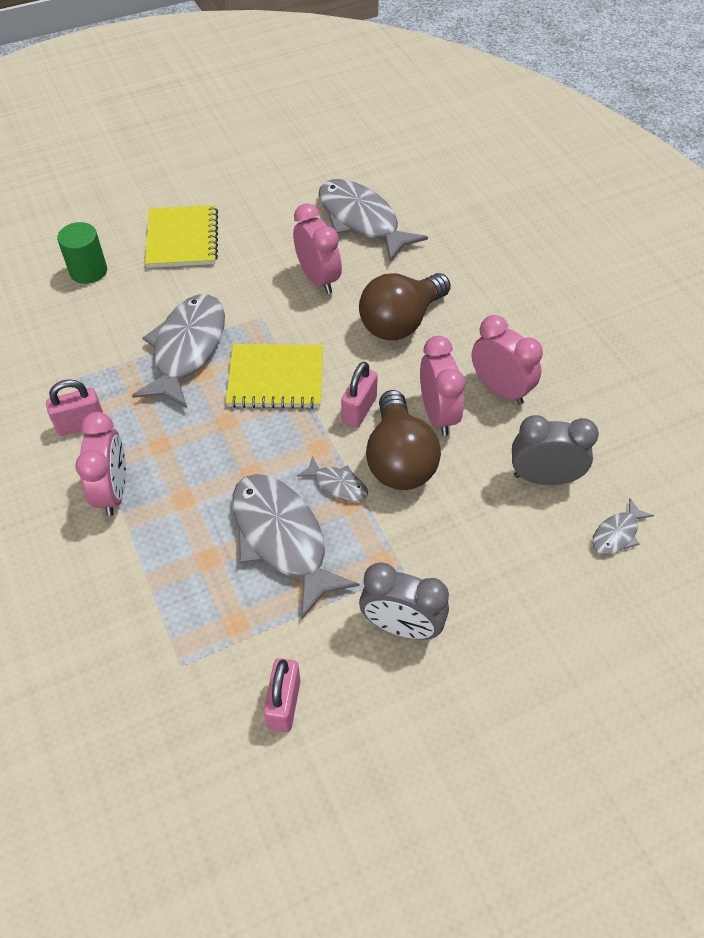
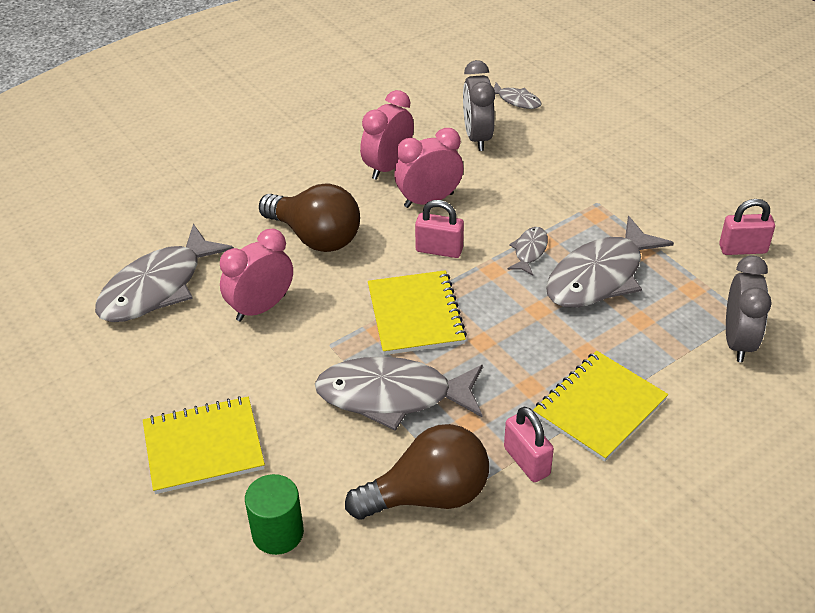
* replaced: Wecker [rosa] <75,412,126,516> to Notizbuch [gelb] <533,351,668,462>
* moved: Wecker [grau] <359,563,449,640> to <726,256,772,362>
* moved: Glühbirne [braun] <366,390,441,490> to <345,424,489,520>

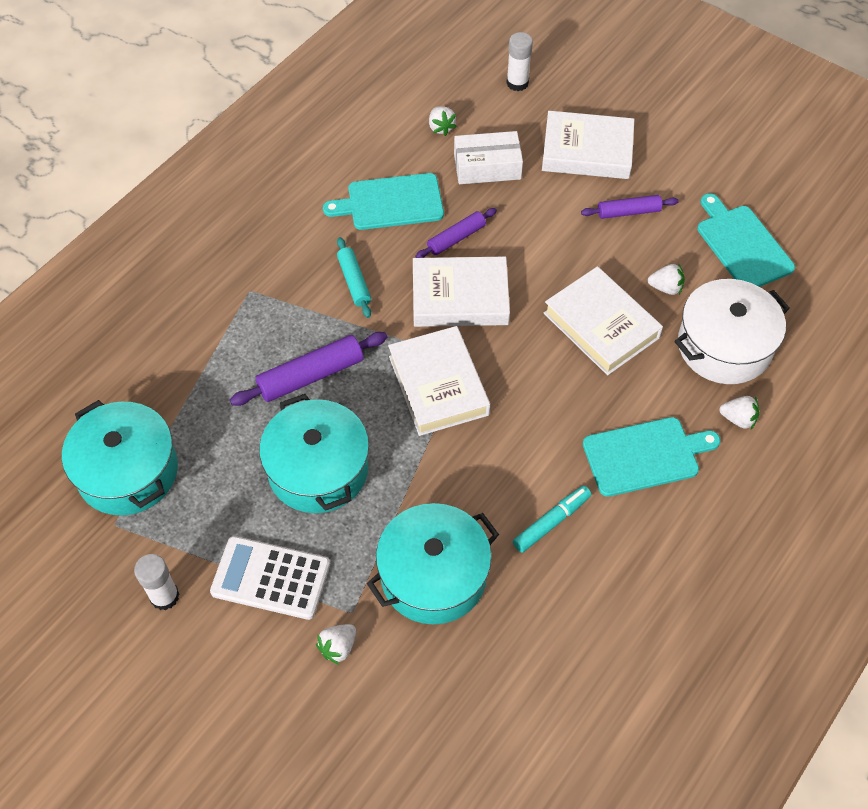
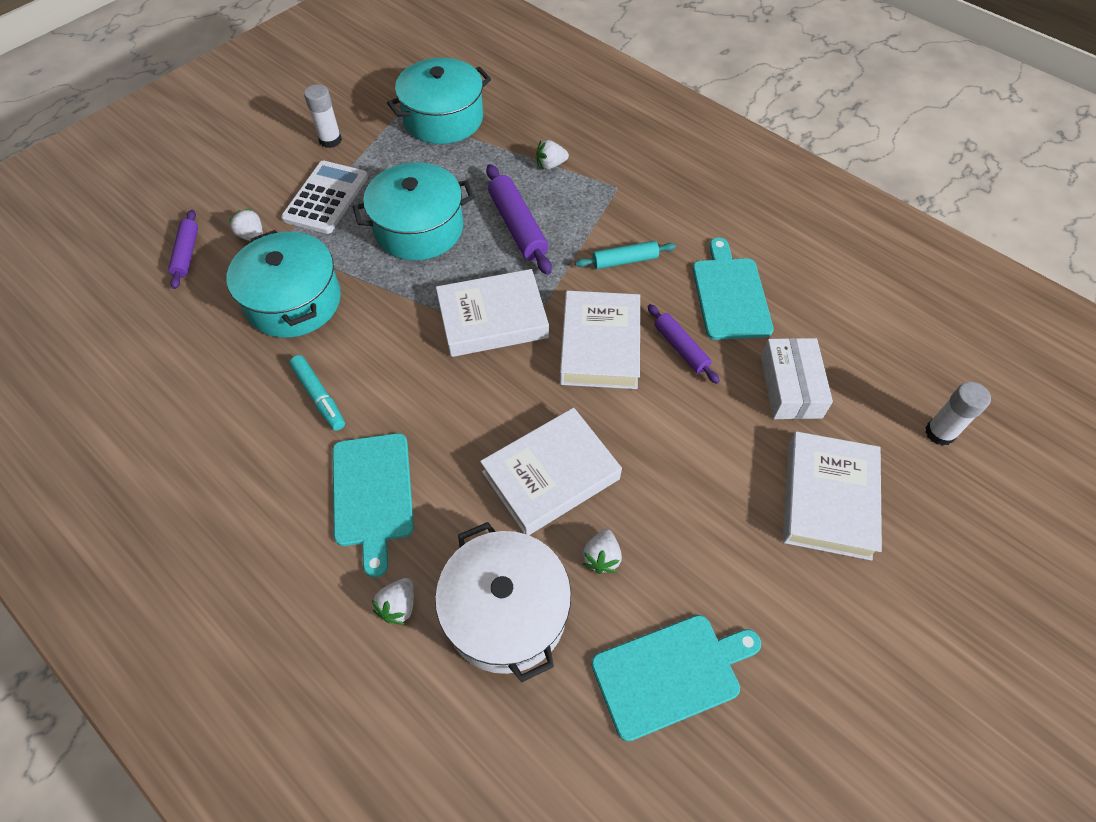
* moved: Erdbeere [weiß] <429,106,457,136> to <536,140,569,169>
* moved: Nudelholz [lila] <581,195,679,219> to <168,210,198,289>

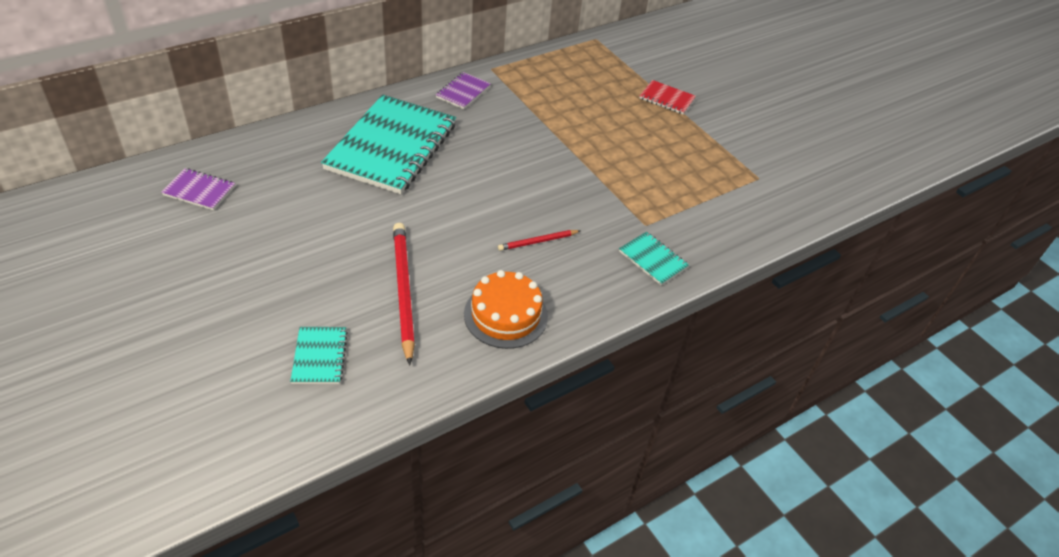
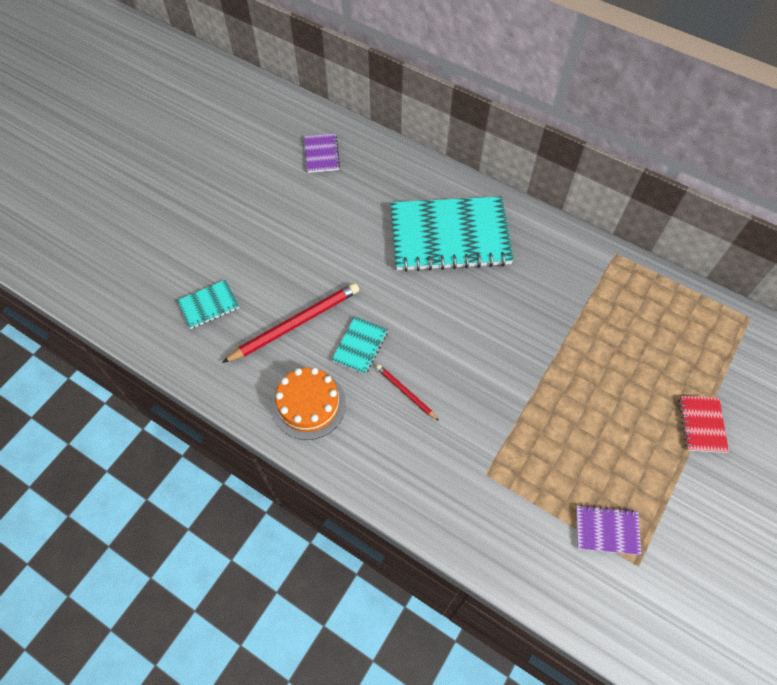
* moved: Notizbuch [lila] <436,72,491,109> to <576,505,641,555>
* moved: Notizbuch [türkis] <619,232,689,285> to <331,317,388,375>

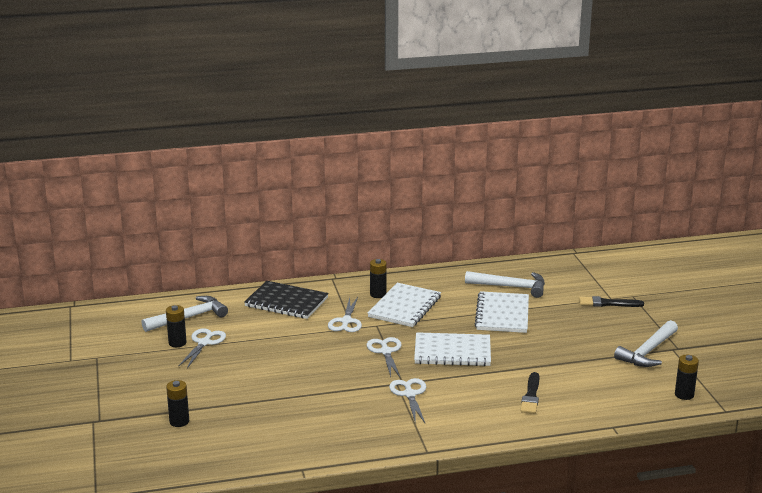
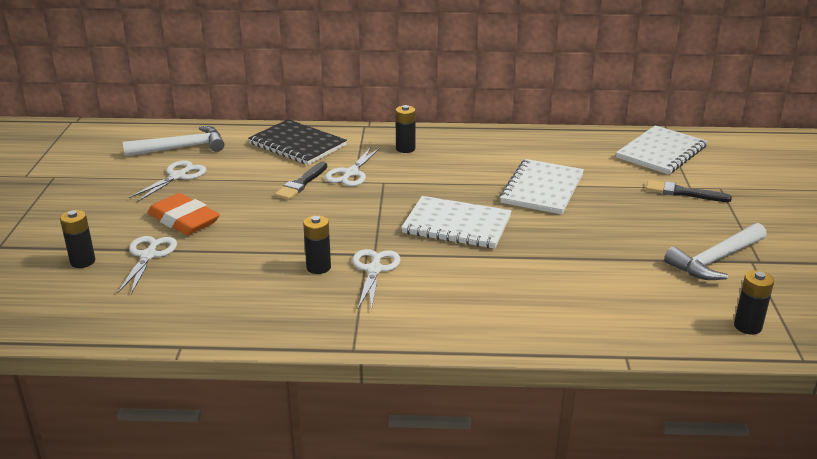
* moved: Batterie [schwarz] <166,305,187,347> to <303,215,331,274>
* moved: Schere [weiß] <367,337,402,377> to <118,236,177,294>
* moved: Notizbuch [weiß] <368,283,441,327> to <616,125,707,175>
* removed: Hammer [weiß] <465,271,545,298>
* moved: Pinsel [schwarz] <520,372,539,414> to <275,162,327,200>
* added: Radiergummi [orange] <147,193,220,235>

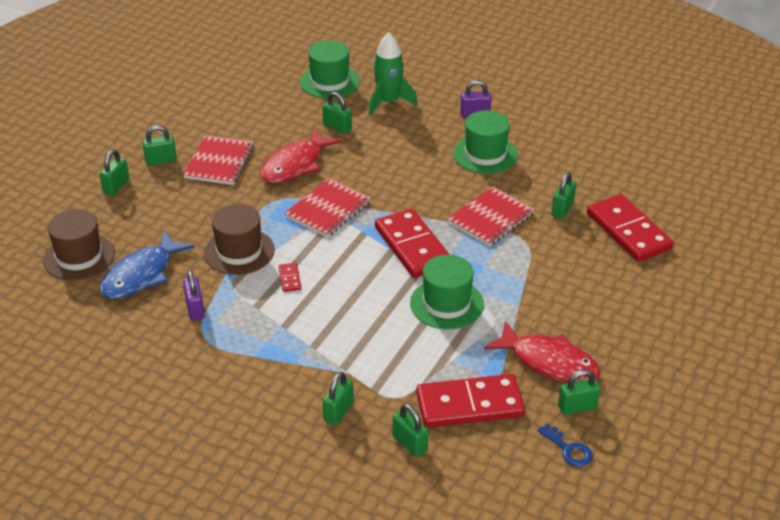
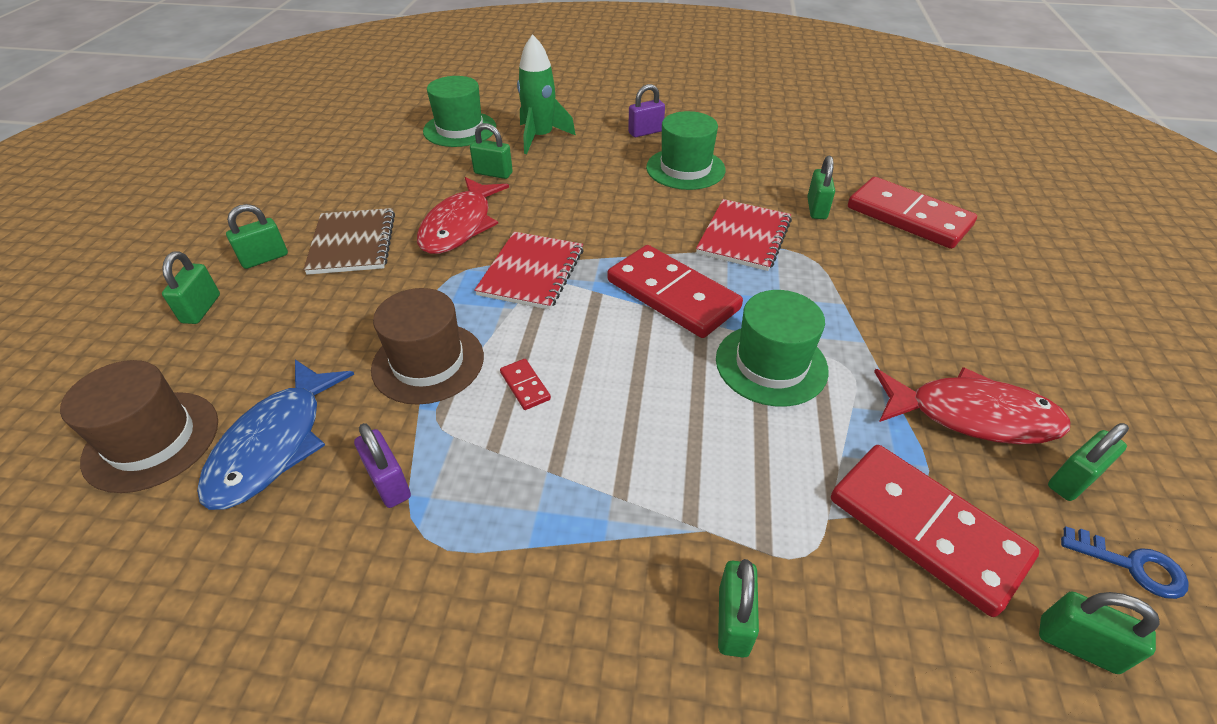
* recoloured: Notizbuch [rot] <183,135,254,185> to Notizbuch [braun] <303,208,395,275>
* moved: Vorhängeschloss [grün] <393,404,428,457> to <1039,591,1160,674>
* turned: Dominostein [rot] <416,374,525,428> = <831,445,1039,617> 75 degrees clockwise

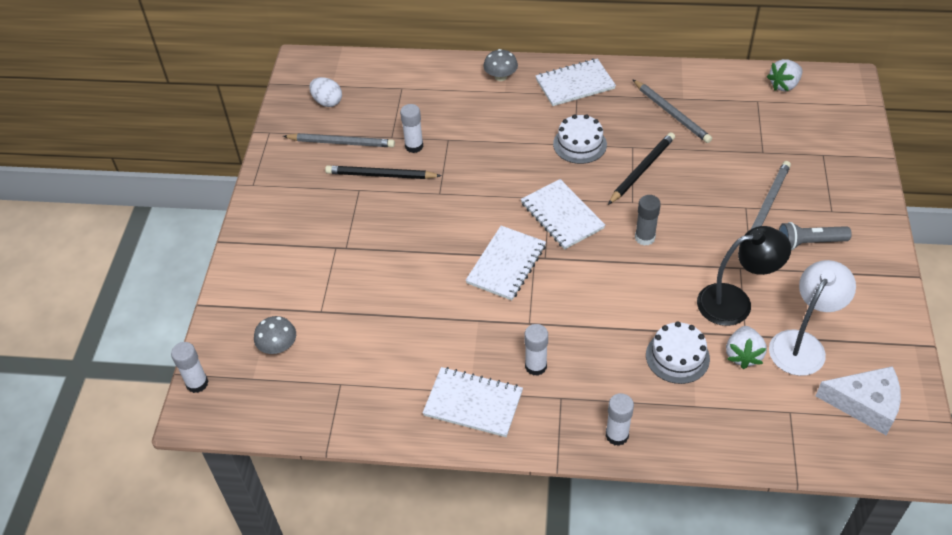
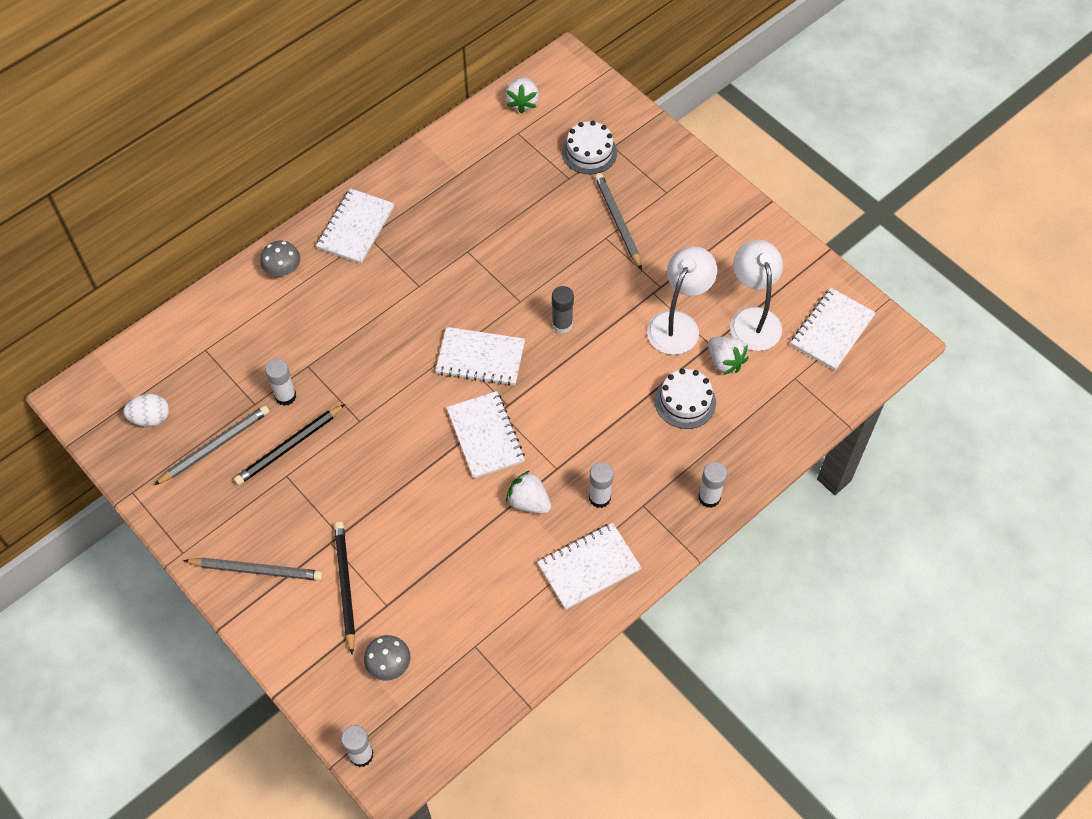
* moved: Kuchen [weiß] <553,114,607,164> to <562,121,617,174>
* moved: Bleistift [schwarz] <608,132,675,205> to <334,522,355,655>
* moved: Bleistift [grau] <632,79,712,143> to <183,558,323,581>
* recoloured: Lampe [schwarz] <697,226,791,326> to Lampe [weiß] <647,246,717,355>
* removed: Taschenlampe [grau] <779,222,852,250>
* replaced: Käse [weiß] <816,366,901,435> to Notizbuch [weiß] <791,288,876,370>
* added: Erdbeere [weiß] <506,471,551,514>

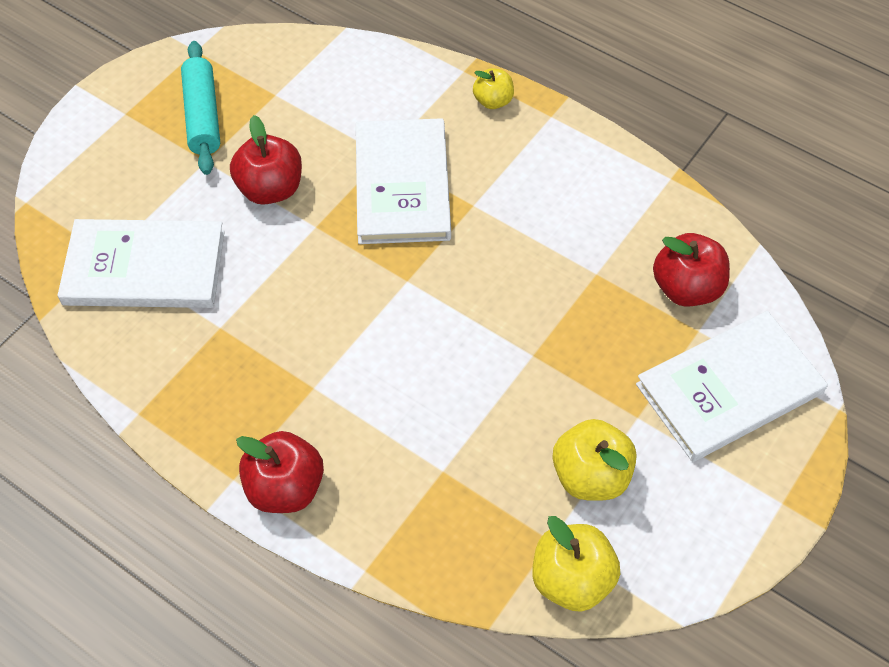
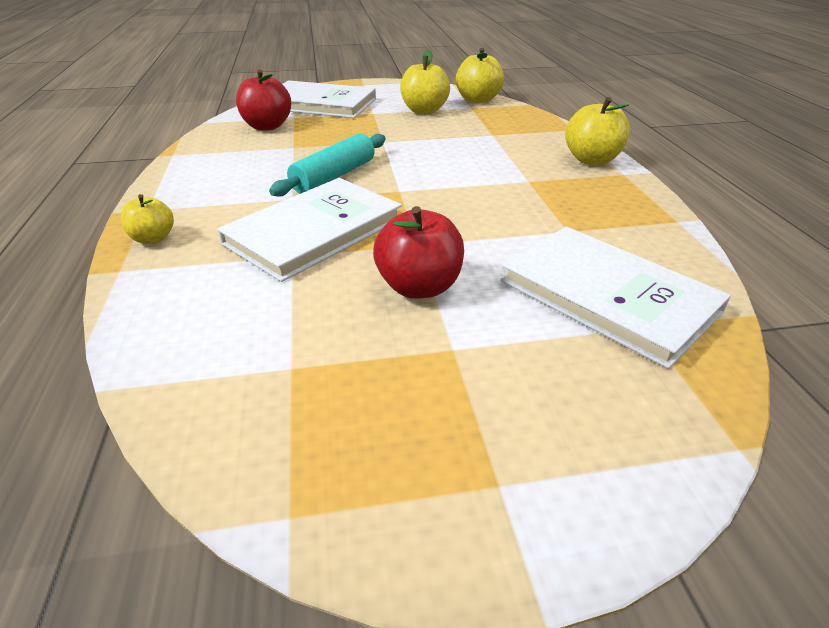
* moved: Nudelholz [türkis] <181,41,220,175> to <269,133,386,197>
* recoloured: Apfel [rot] <236,431,324,513> to Apfel [gelb] <565,97,630,165>

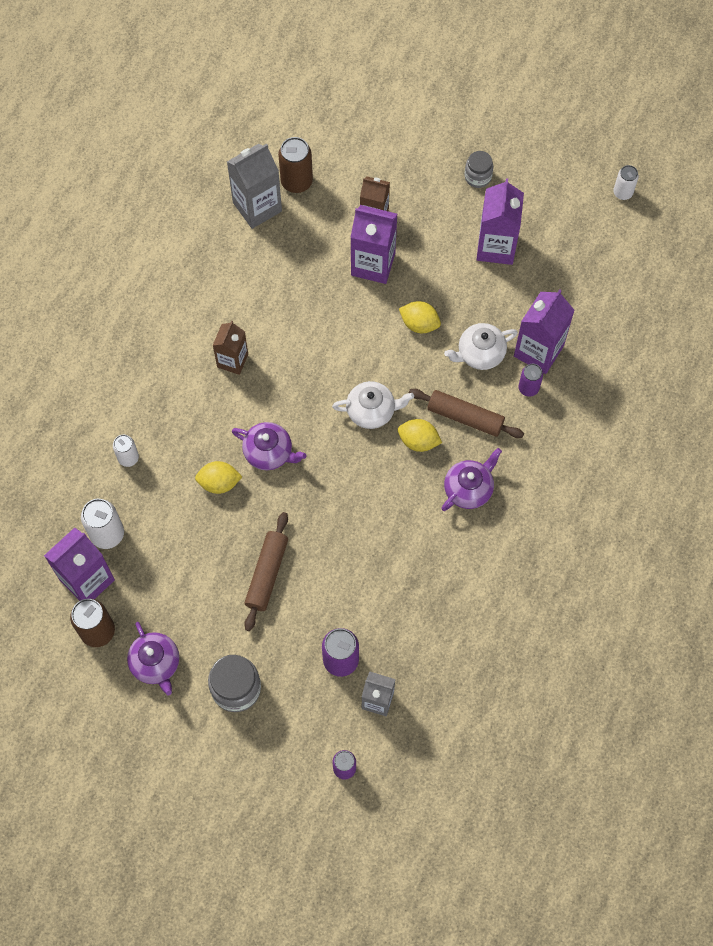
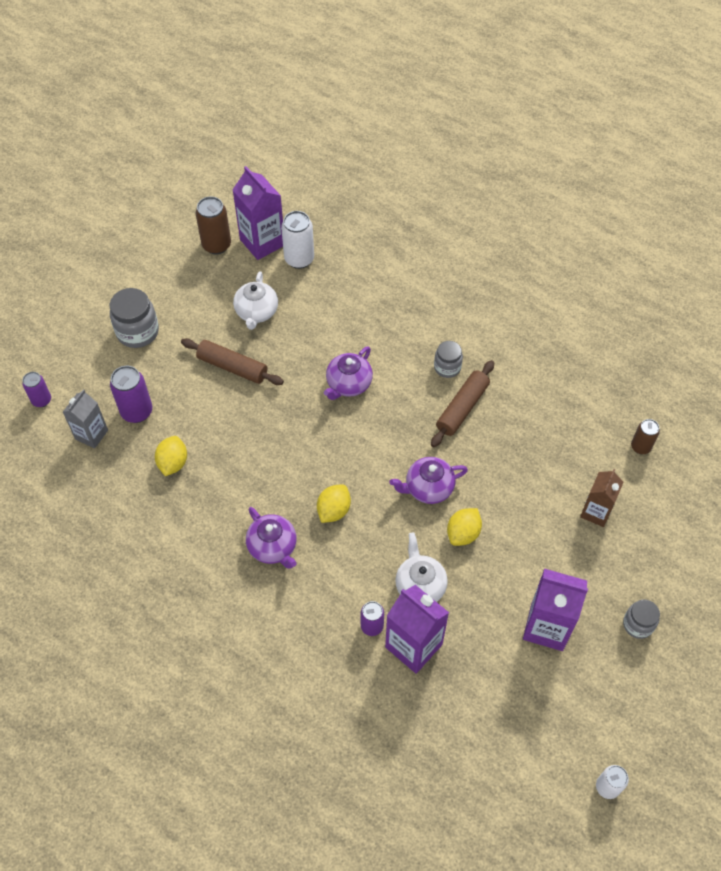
* removed: Dose [weiß] <113,435,139,467>
* moved: Teekanne [lila] <127,622,179,695> to <389,457,468,504>
* moved: Zitrone [gelb] <195,461,242,494> to <155,436,187,476>
* replaced: Getränkekarton [braun] <212,321,248,375> to Einmachglas [grau] <434,341,463,378>
* removed: Getränkekarton [grau] <227,144,282,229>
* resized: Dose [braun] <278,137,313,193> = <631,419,660,454> x0.63
* moved: Teekanne [weiß] <332,381,414,429> to <233,271,278,330>
* removed: Getränkekarton [lila] <350,205,397,284>
* moved: Nudelholz [braun] <409,389,524,438> to <431,360,494,447>

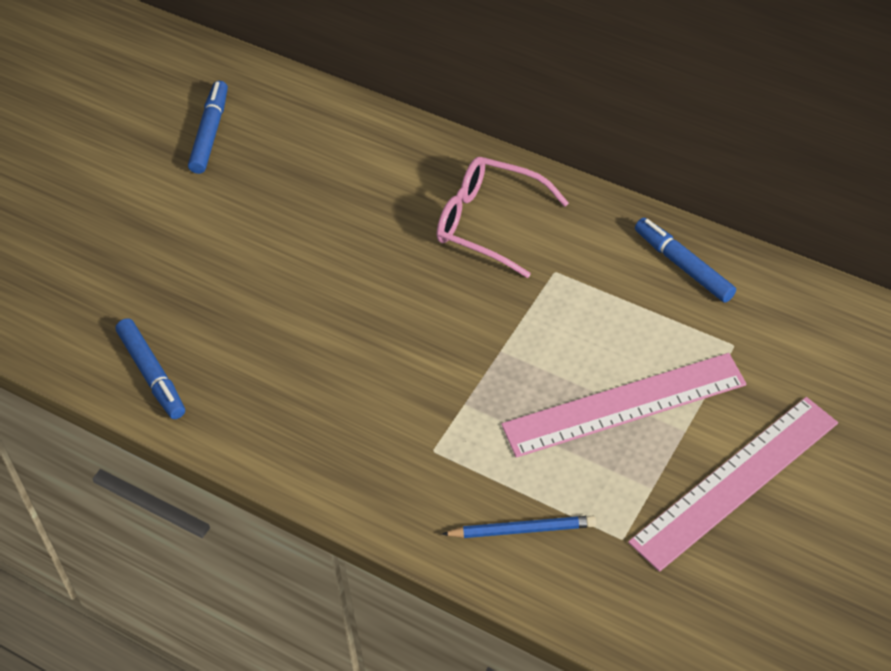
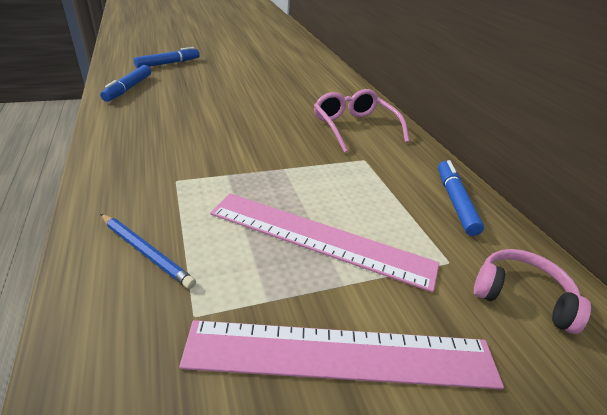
* moved: Filzstift [blau] <188,81,228,174> to <134,47,200,68>
* added: Kopfhörer [rosa] <474,249,591,334>

